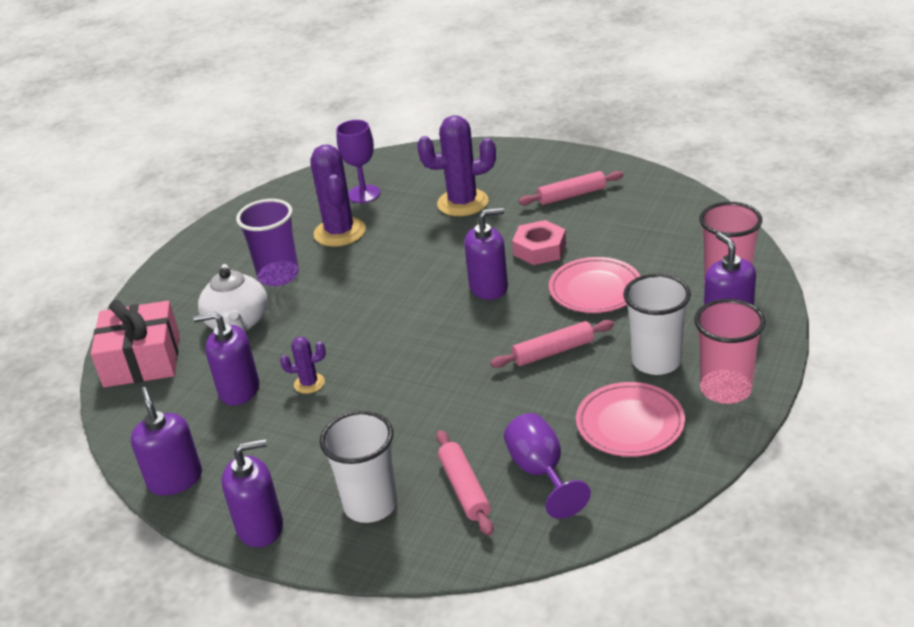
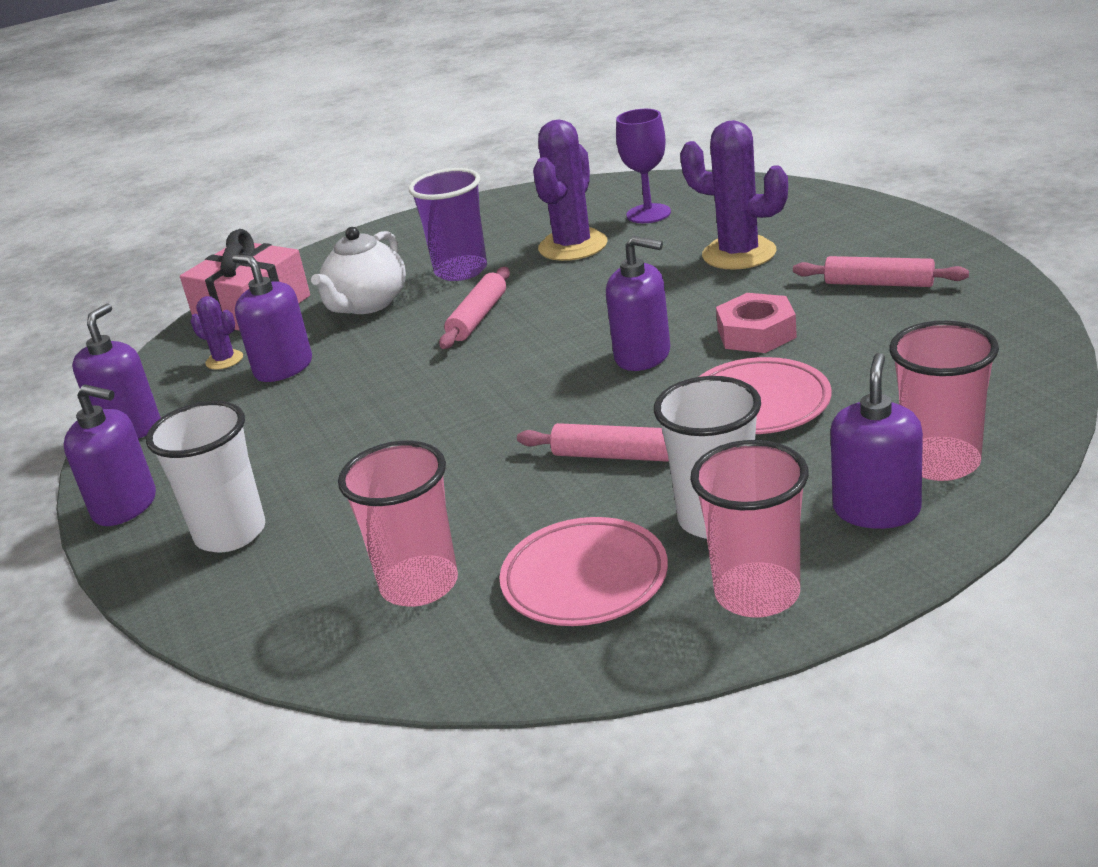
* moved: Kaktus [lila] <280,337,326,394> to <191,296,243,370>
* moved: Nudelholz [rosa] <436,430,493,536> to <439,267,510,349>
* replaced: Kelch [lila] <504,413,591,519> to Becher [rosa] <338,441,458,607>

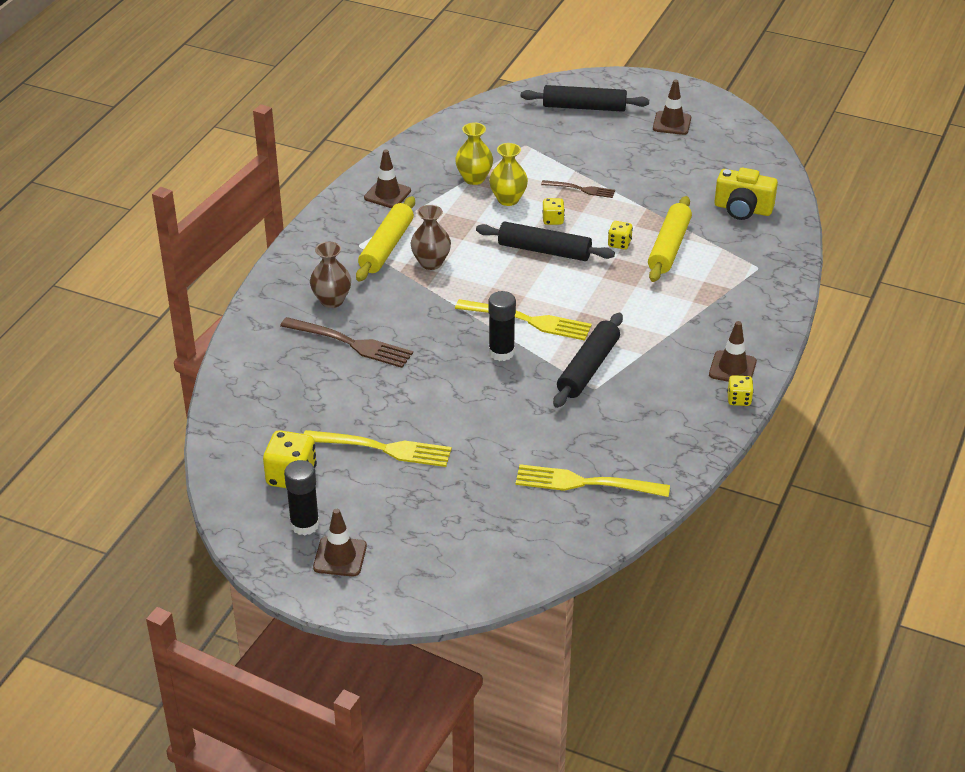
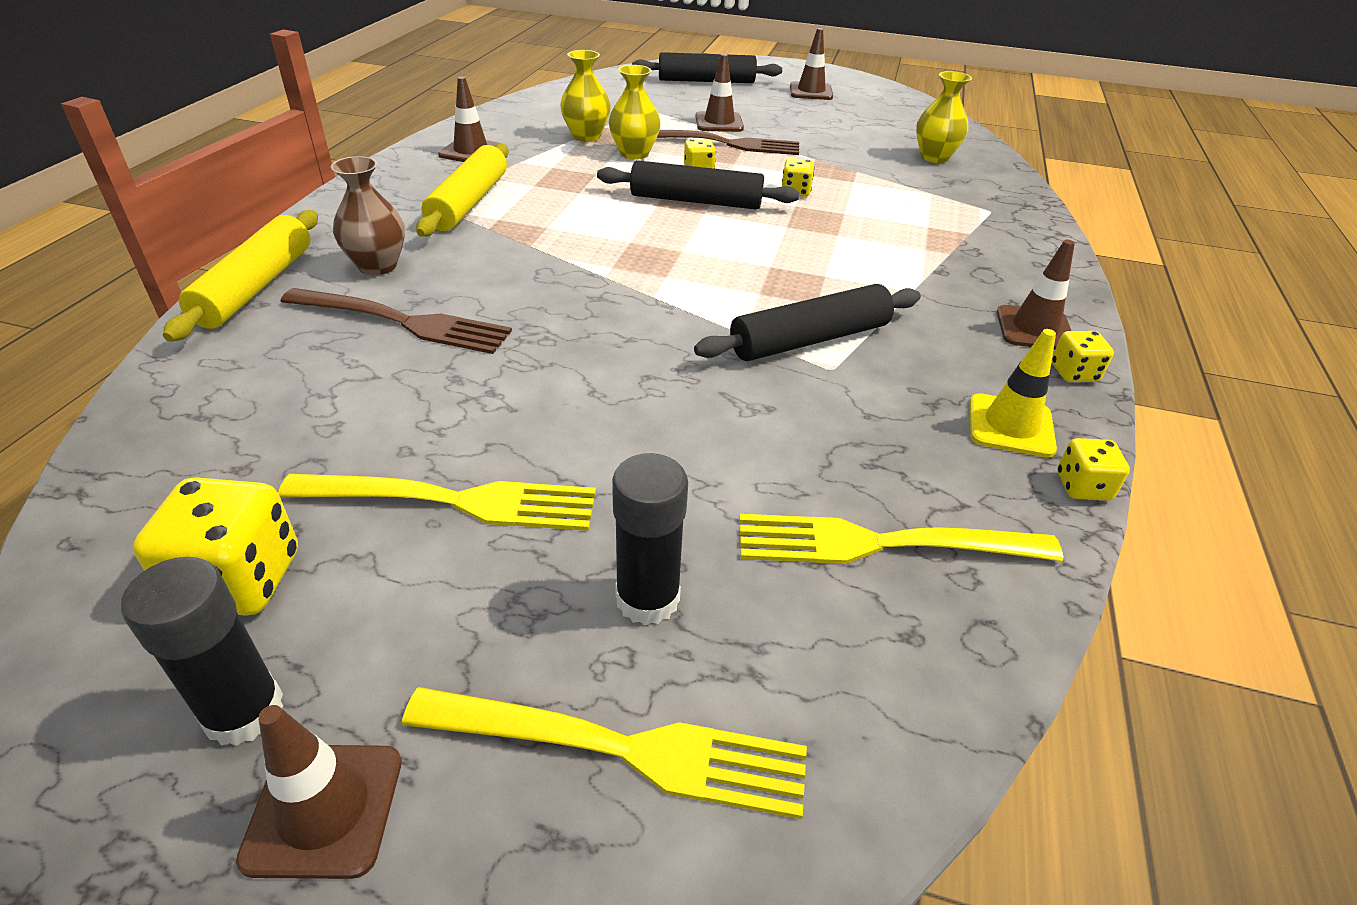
* removed: Vase [braun] <411,205,451,270>
* moved: Gabel [gelb] <455,299,592,341> to <402,687,807,819>
* moved: Klebestift [schwarz] <488,291,516,361> to <612,453,688,625>
* resized: Gabel [braun] <541,180,615,198> = <657,130,799,155> x1.70
* turned: Nudelholz [schwarz] <553,313,623,408> = <694,284,921,361> 45 degrees clockwise
* moved: Nudelholz [gelb] <648,196,692,282> to <163,210,318,342>
* replaced: Kamera [gelb] <715,168,778,220> to Vase [gelb] <916,71,972,163>
* added: Leitkegel [braun] <695,54,744,132>
* added: Leitkegel [gelb] <970,329,1057,457>
* added: Spielwürfel [gelb] <1057,438,1130,501>

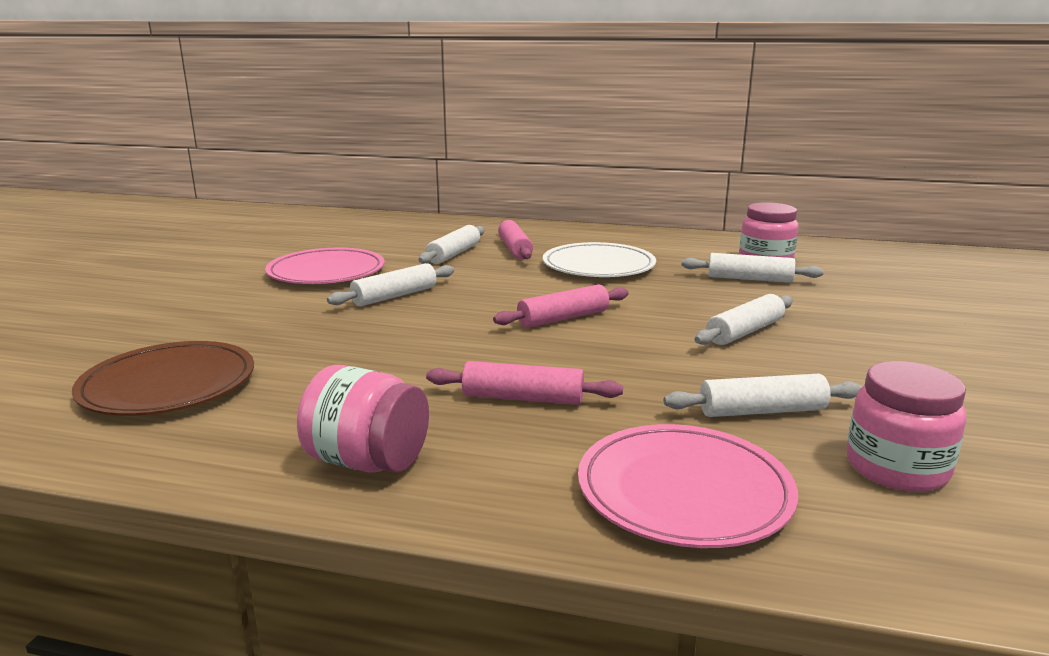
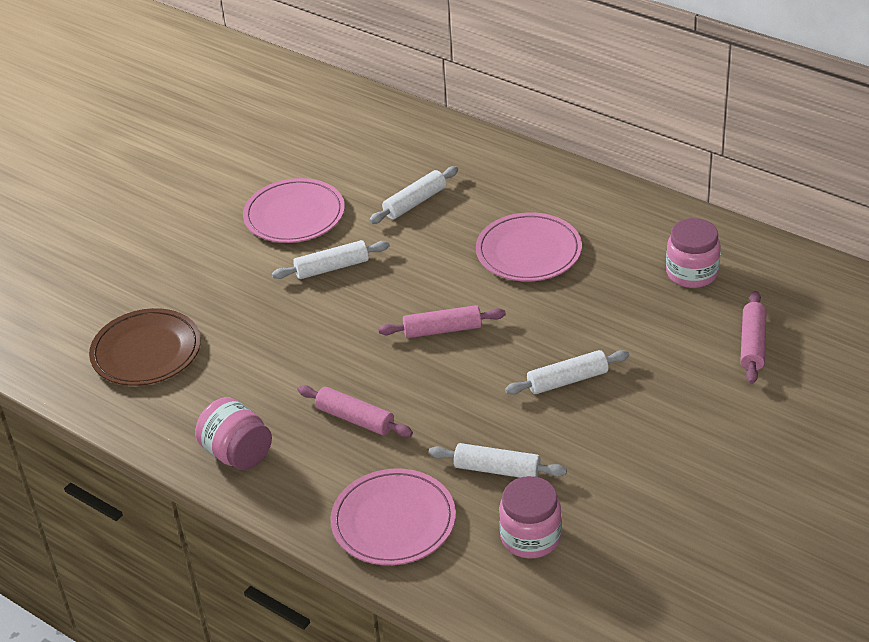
* moved: Nudelholz [rosa] <498,220,533,259> to <740,291,766,384>
* recoloured: Teller [weiß] <543,242,656,277> to Teller [rosa] <476,212,582,281>
* removed: Nudelholz [weiß] <681,253,824,283>

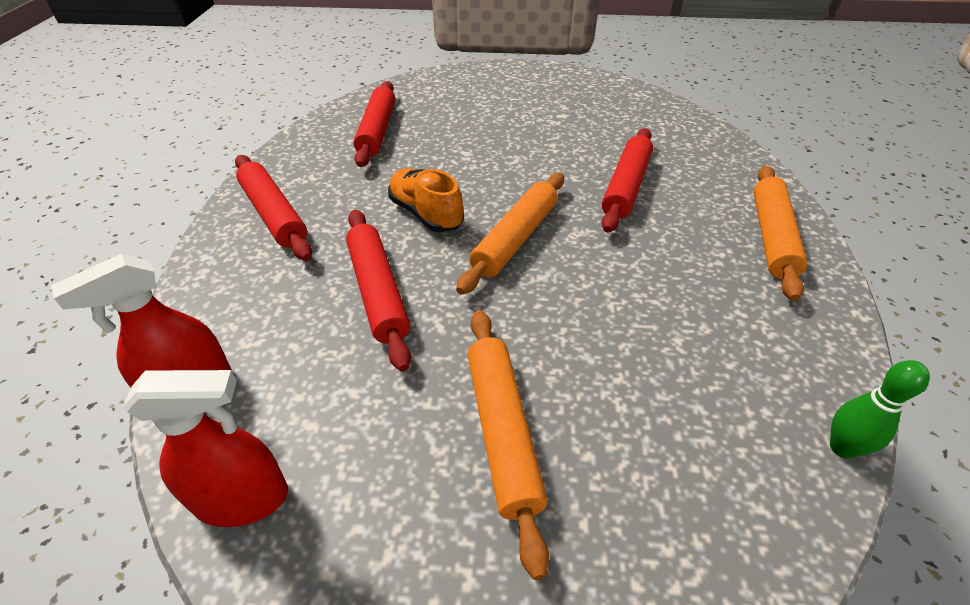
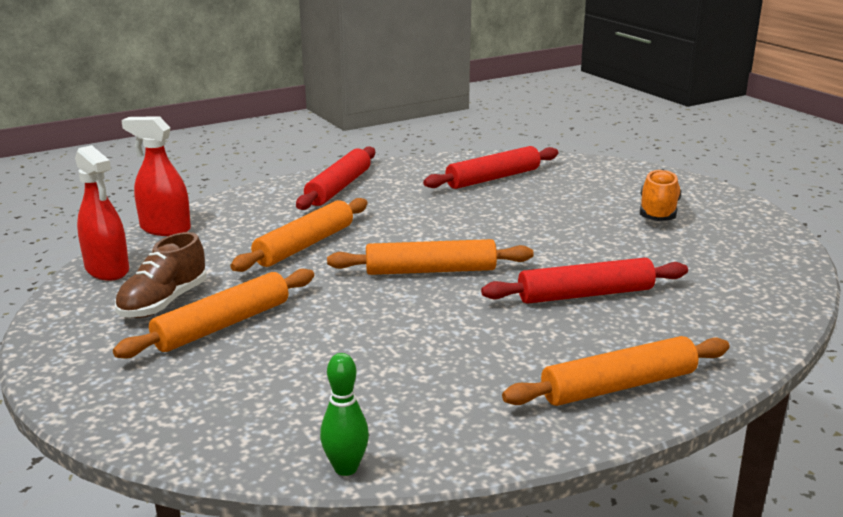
* recoloured: Nudelholz [rot] <346,210,411,372> to Nudelholz [orange] <230,198,368,272>
* moved: Schuh [orange] <388,168,464,232> to <640,169,681,221>
* added: Schuh [braun] <115,232,207,318>

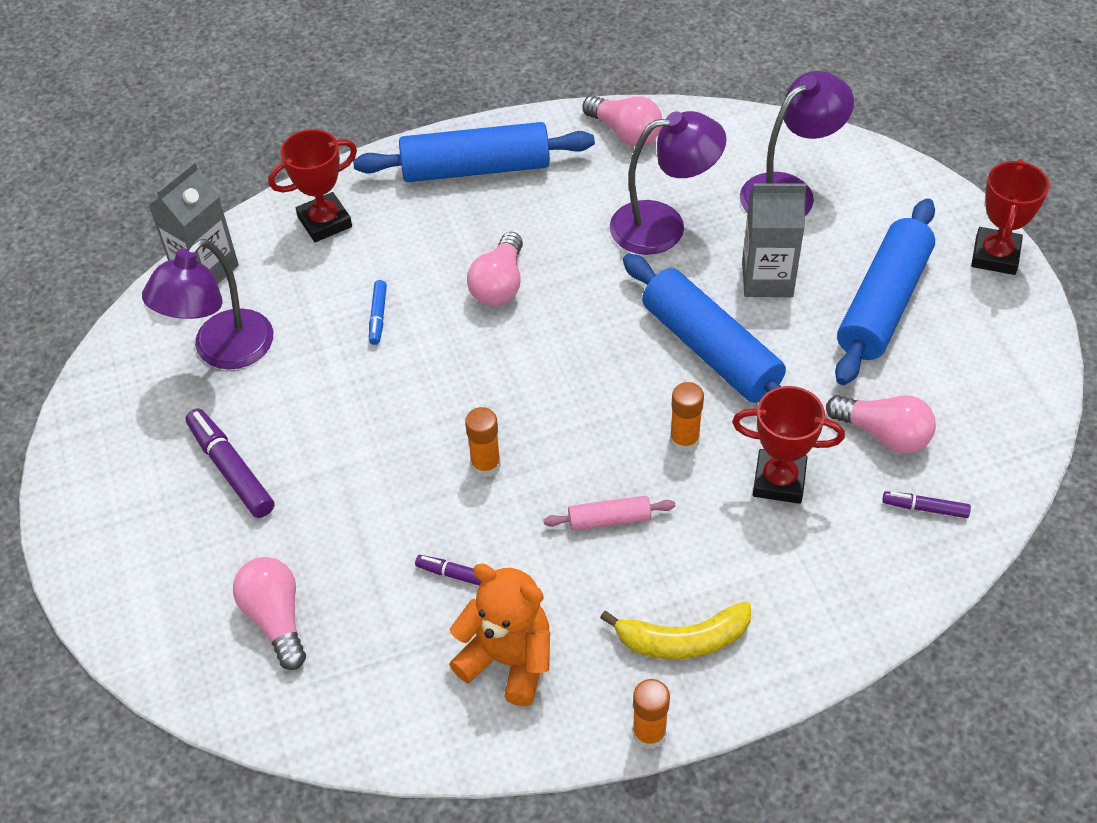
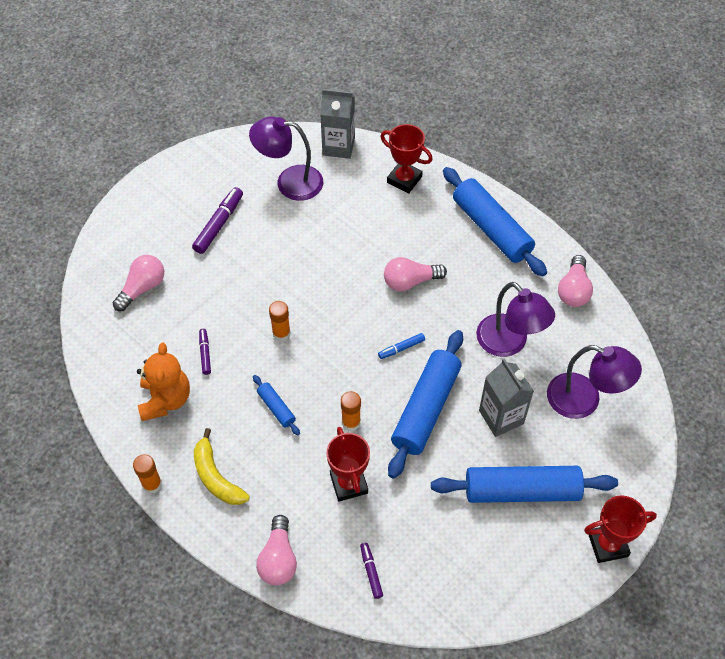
* moved: Filzstift [blau] <369,280,387,345> to <378,333,425,359>
* recoloured: Nudelholz [rosa] <543,496,675,531> to Nudelholz [blau] <253,375,300,435>
* moved: Glühbirne [rosa] <826,395,936,454> to <256,515,297,586>

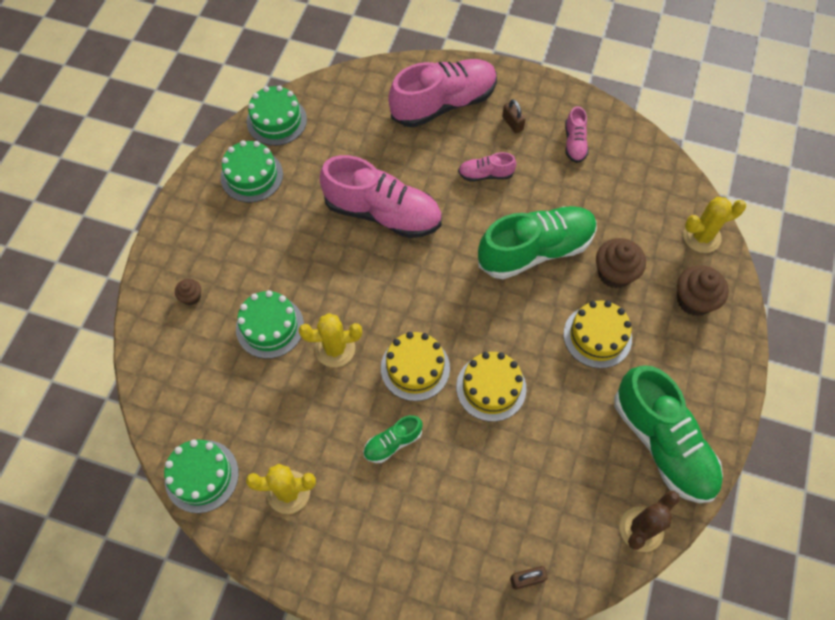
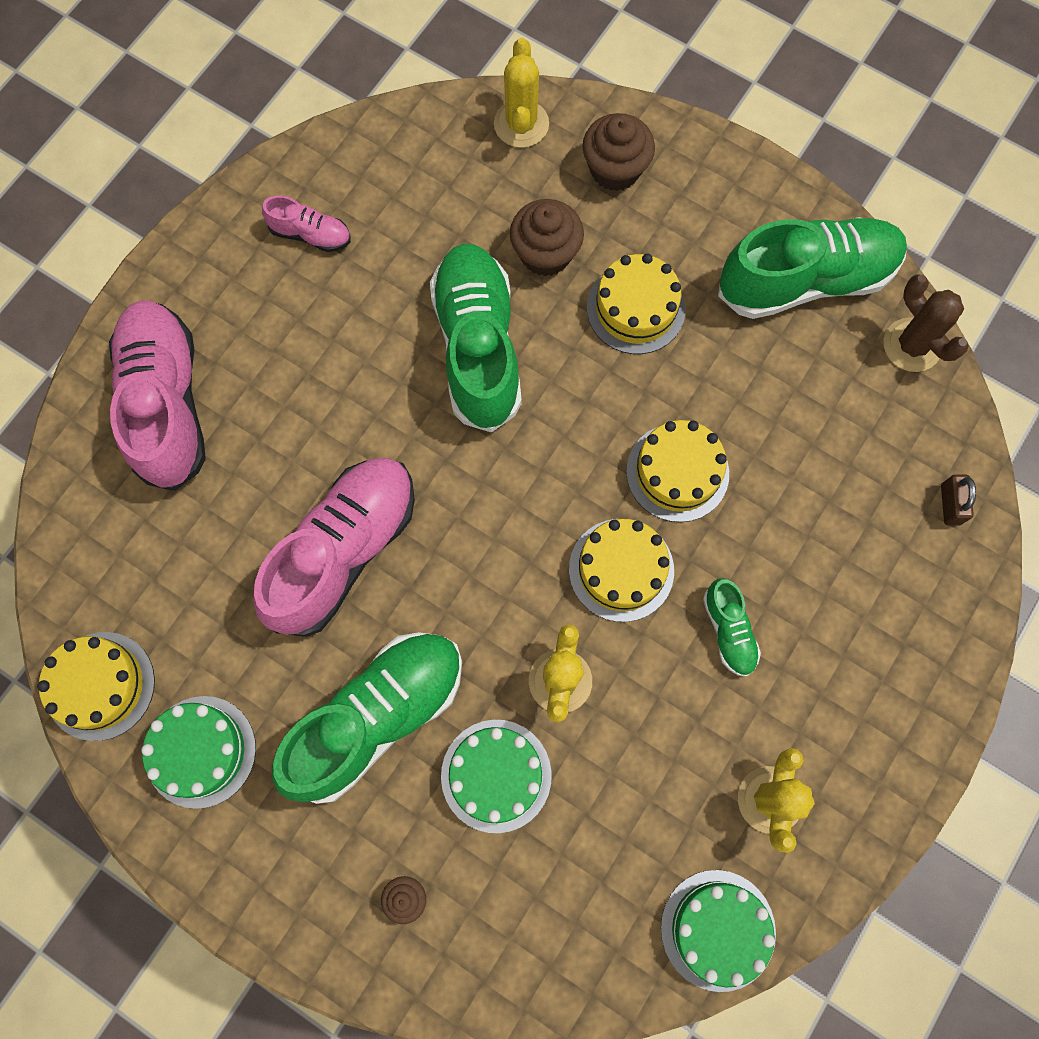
* recoloured: Kuchen [grün] <247,85,307,146> to Kuchen [gelb] <37,632,155,741>
* removed: Schuh [rosa] <458,152,516,181>
* removed: Vorhängeschloss [braun] <502,99,526,133>
* added: Schuh [grün] <272,632,462,804>

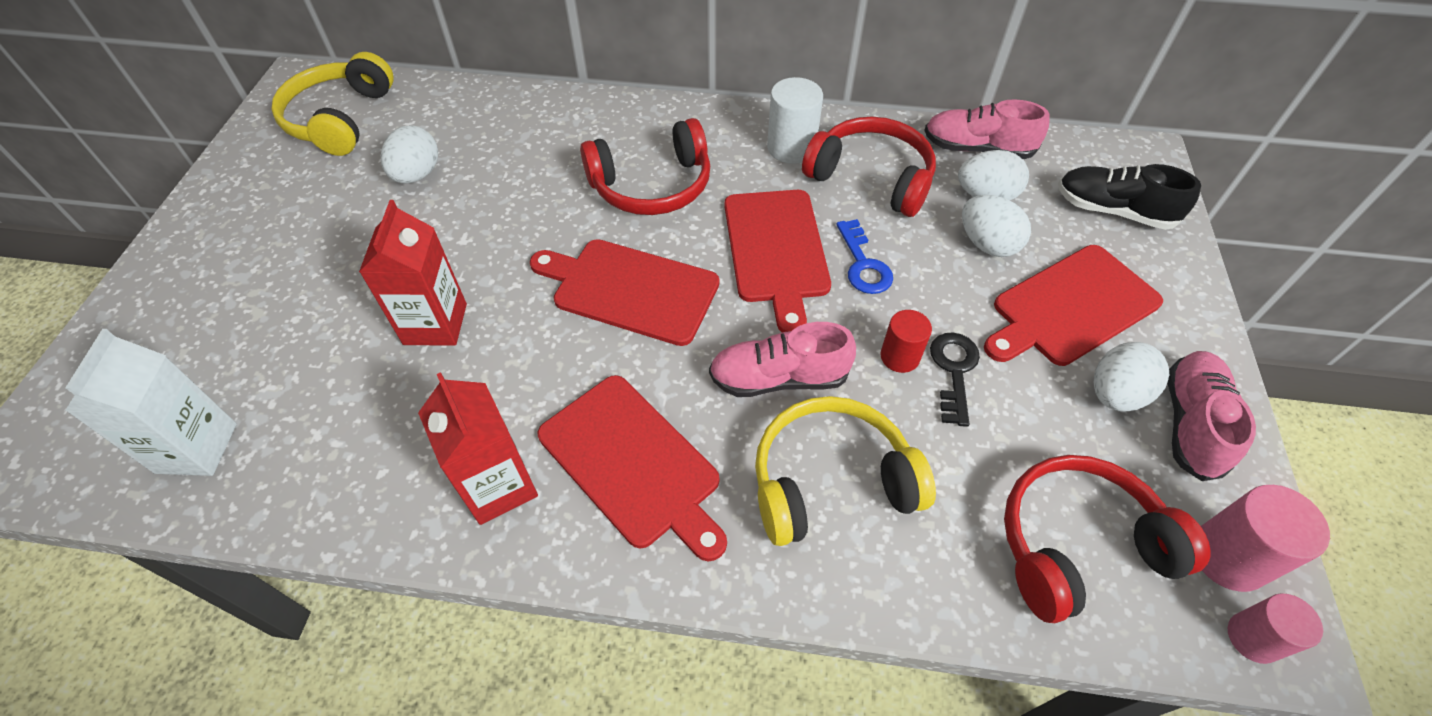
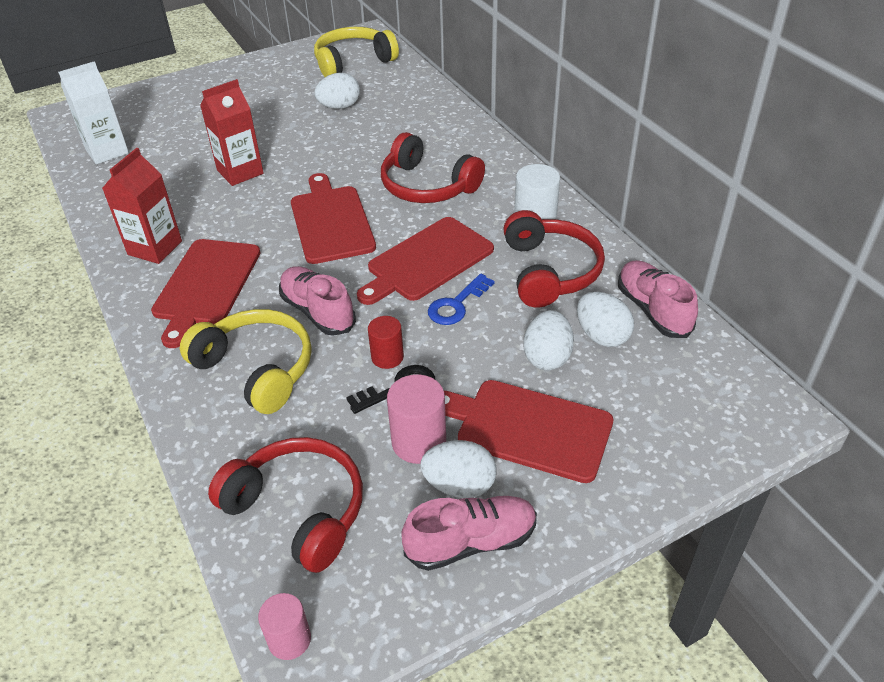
* removed: Schuh [schwarz] <1058,164,1201,230>
* moved: Vollzylinder [rosa] <1201,485,1330,592> to <387,374,446,464>

